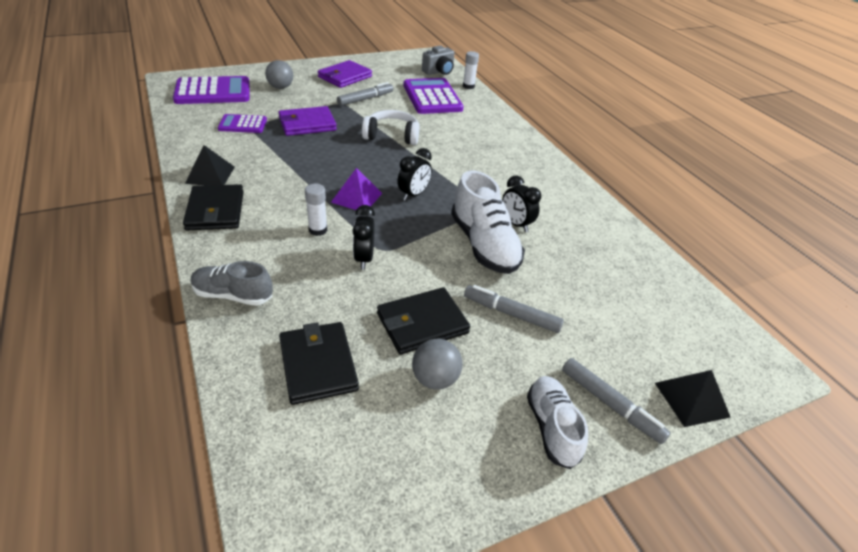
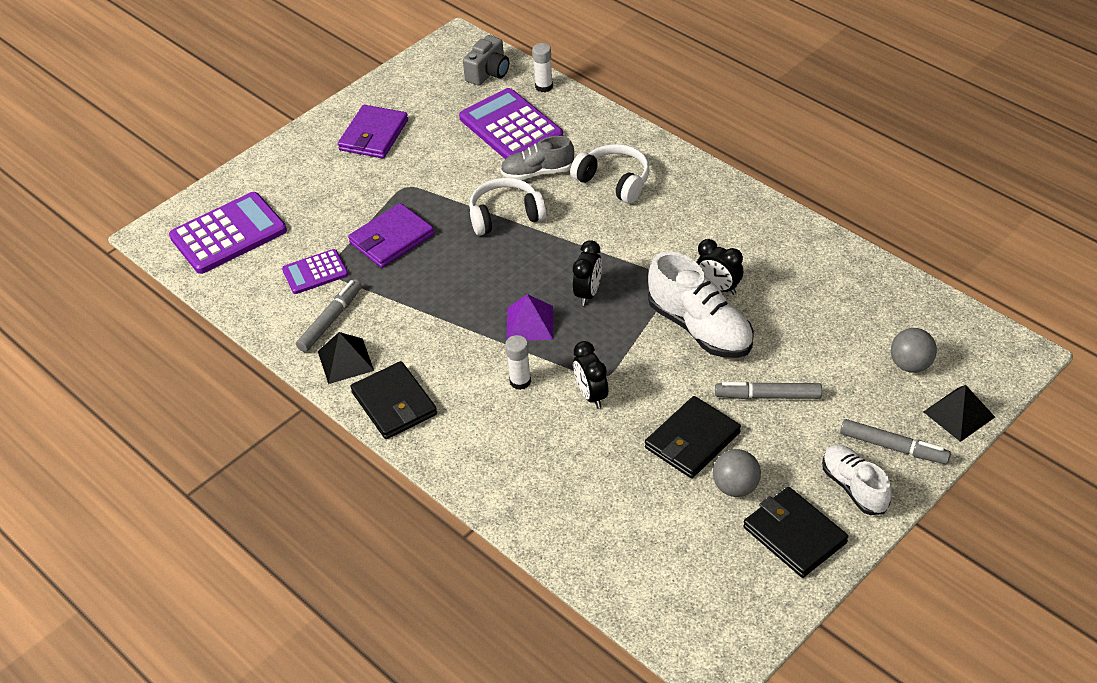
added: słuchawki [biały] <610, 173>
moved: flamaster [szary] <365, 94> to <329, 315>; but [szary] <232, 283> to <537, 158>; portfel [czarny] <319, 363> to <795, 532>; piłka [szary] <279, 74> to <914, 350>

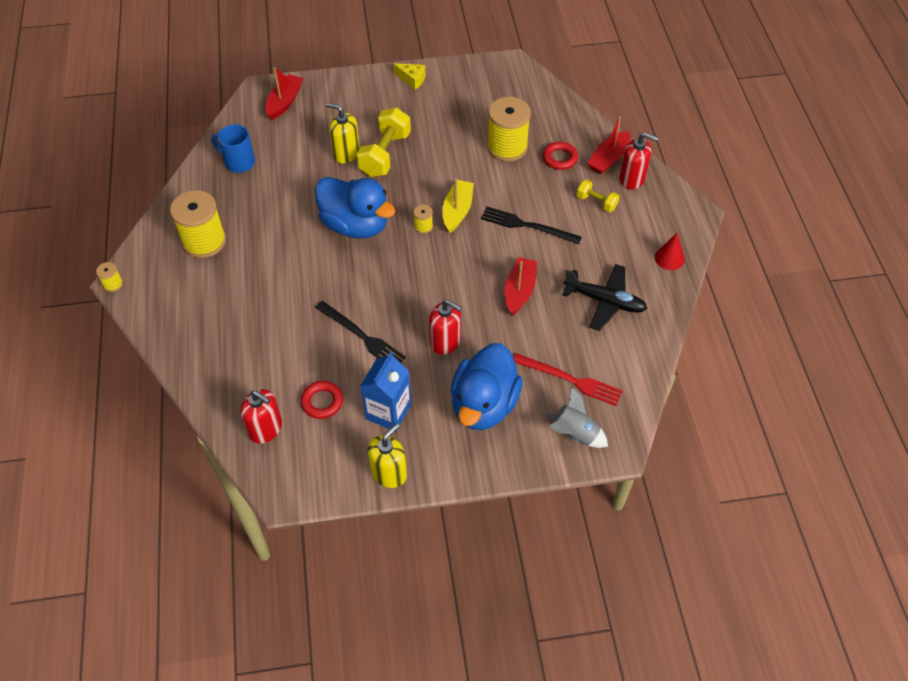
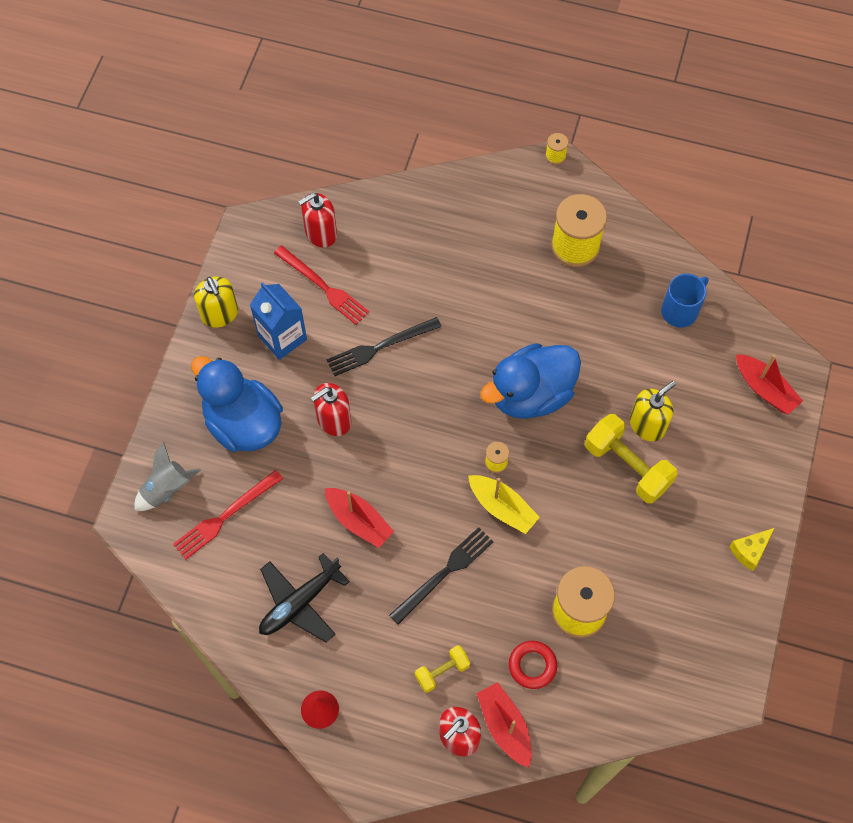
replaced: pierścień [czerwony] <322, 400> to widelec [czerwony] <321, 285>

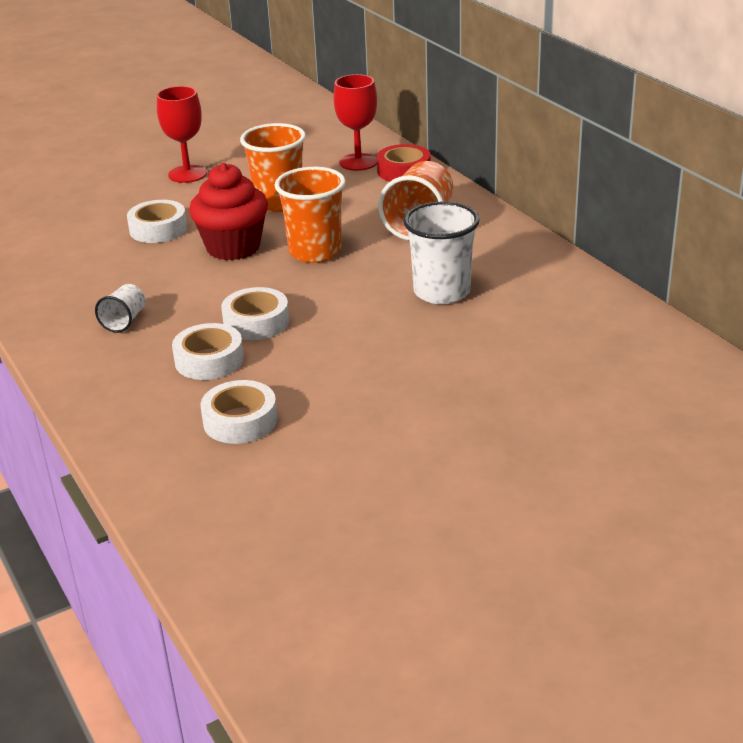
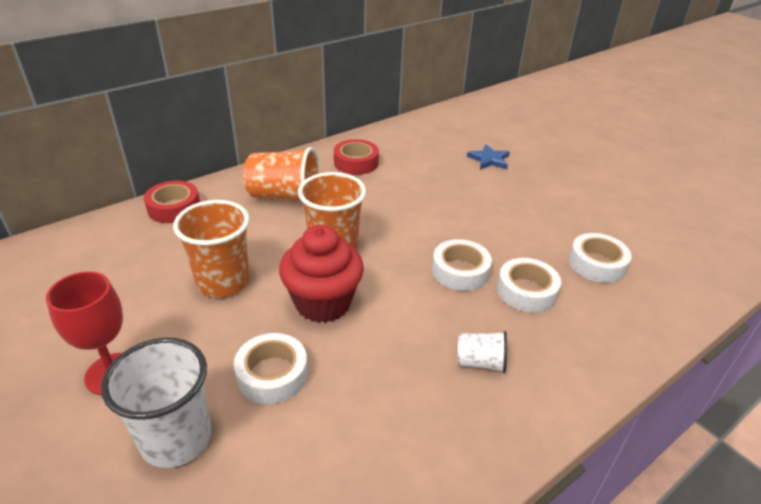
removed: kielich [czerwony] <355, 122>
added: taśma klejąca [czerwony] <356, 157>; gwiazda [niebieski] <488, 157>
moved: szklanka [biały] <441, 253> to <156, 403>

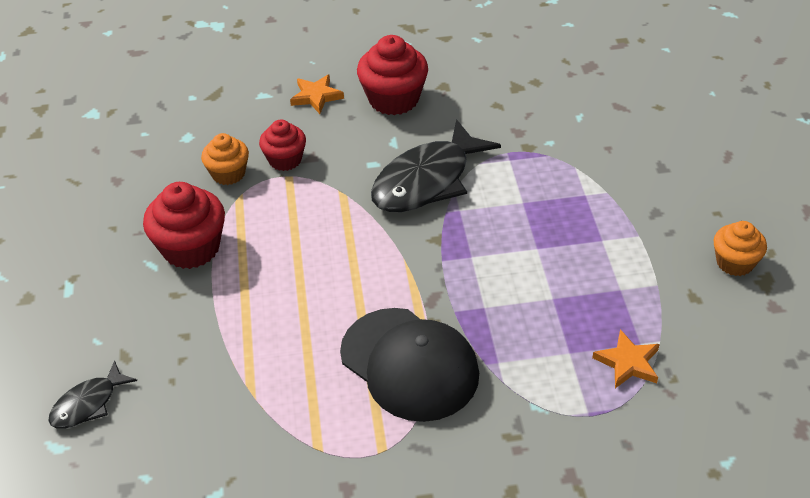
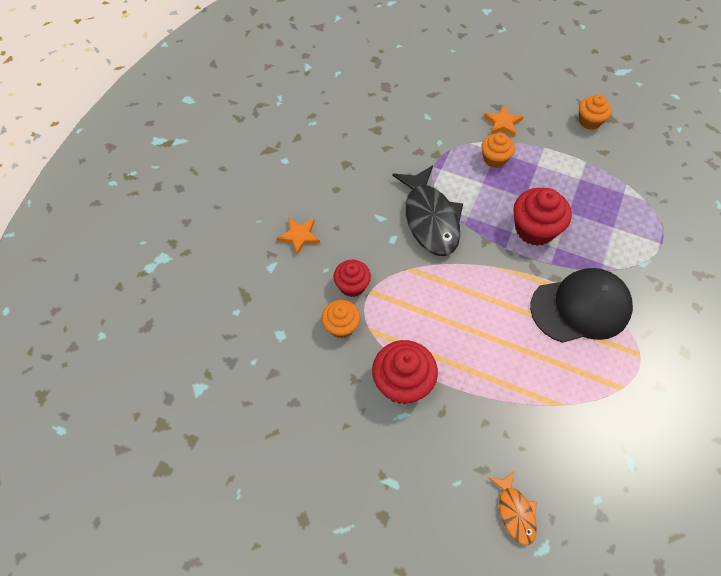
added: muffinka [pomarańczowy] <498, 150>
moved: gwiazda [pomarańczowy] <626, 358> to <503, 121>; muffinka [czerwony] <392, 75> to <542, 217>
recoloured: ryba [czarny] <92, 394> to ryba [pomarańczowy] <513, 507>

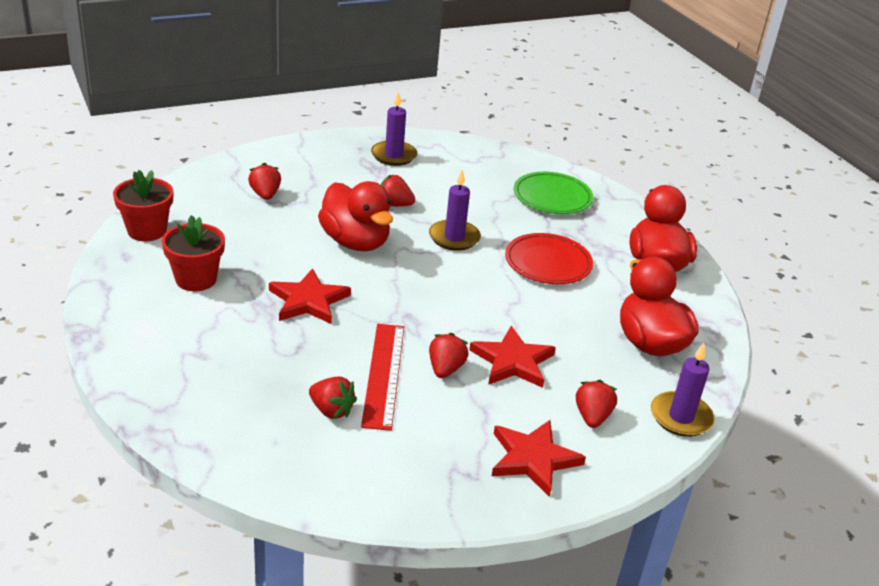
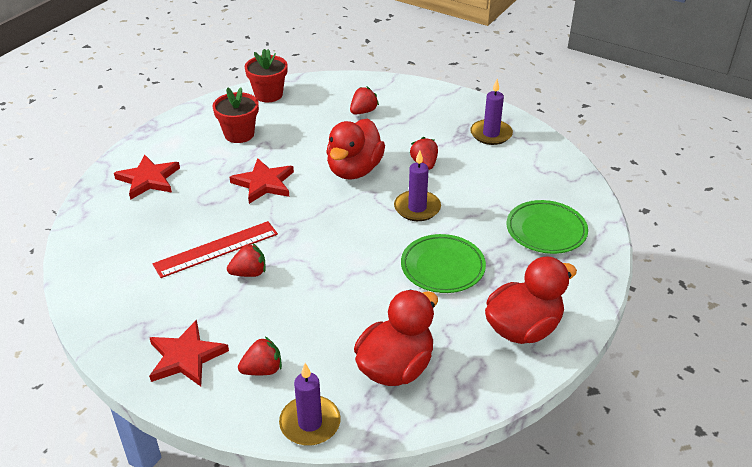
removed: truskawka [czerwony] <333, 398>
moved: gwiazda [czerwony] <512, 357> to <147, 177>
recoloured: talerz [czerwony] <549, 258> to talerz [zielony] <443, 263>

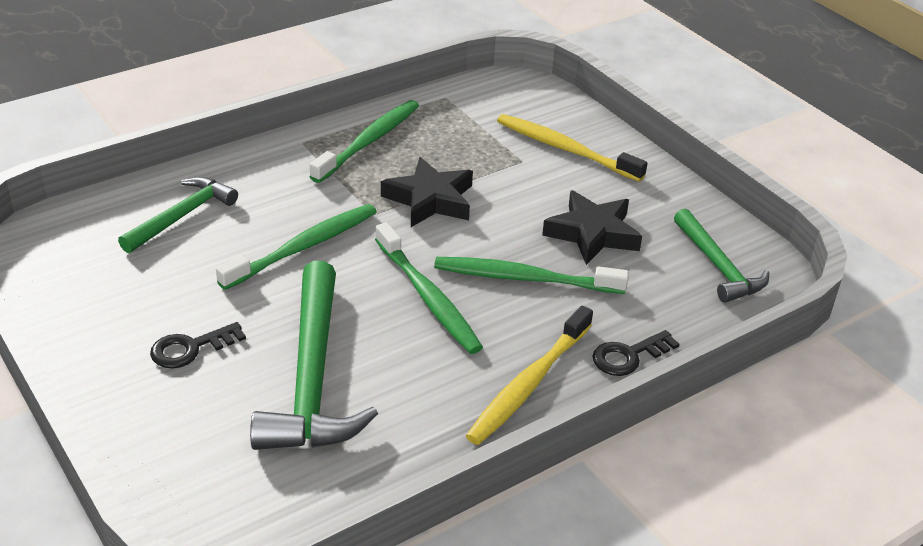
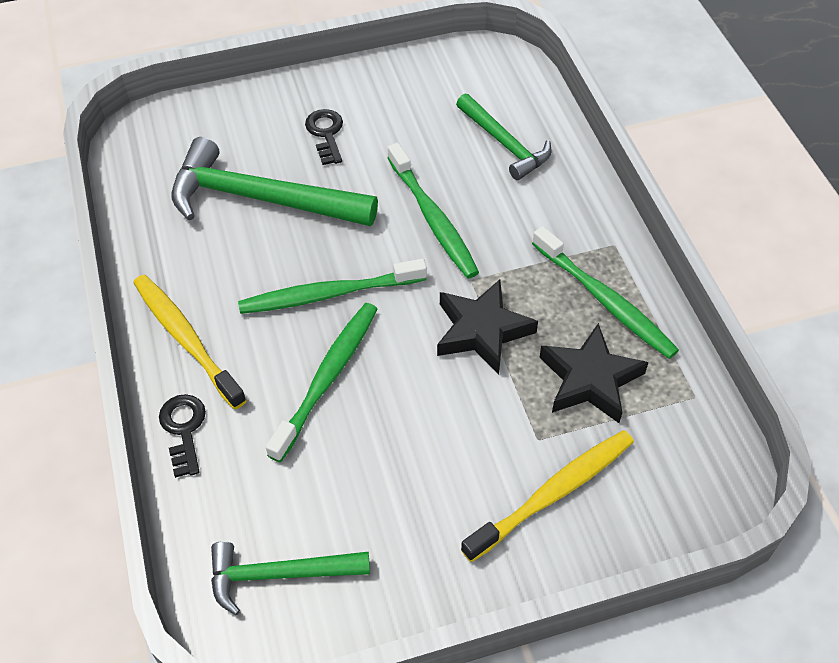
moved: gwiazda [czarny] <592, 227> to <593, 373>

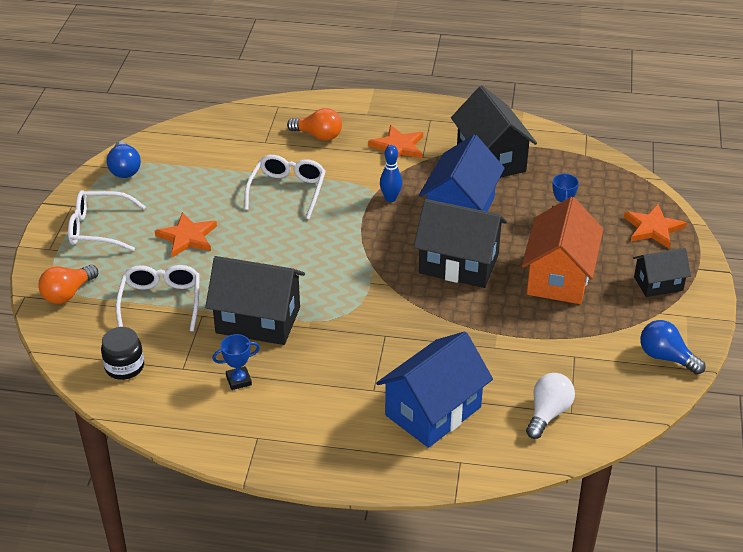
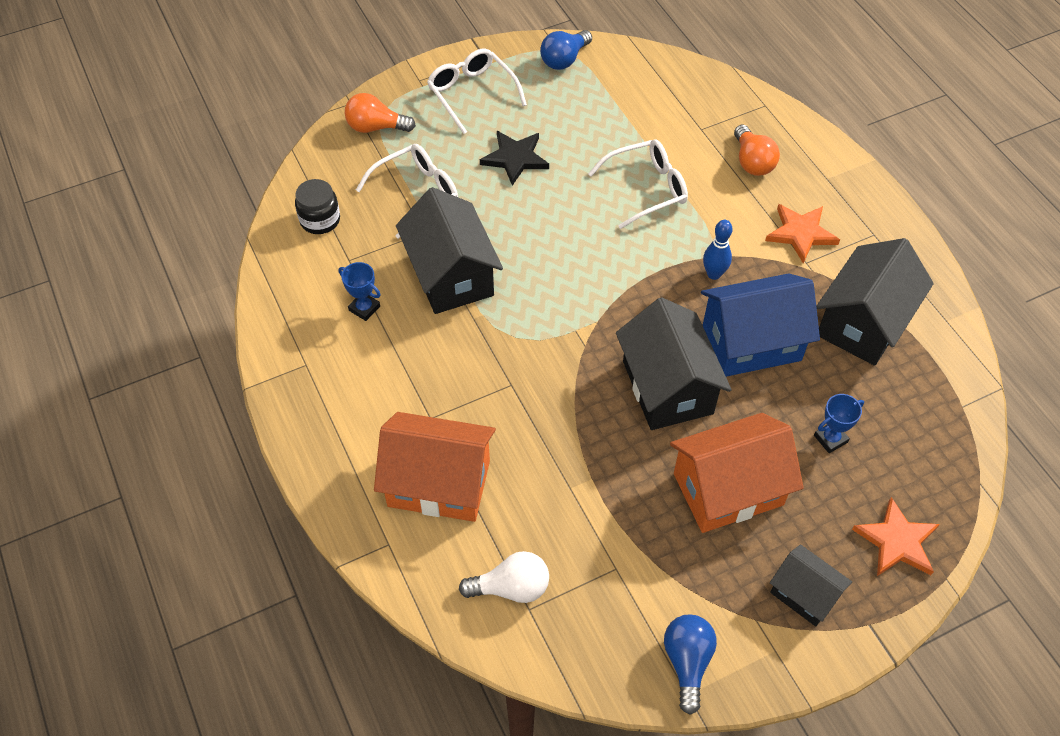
recoloured: domek [niebieski] <434, 389> to domek [pomarańczowy] <435, 467>; gwiazda [pomarańczowy] <186, 235> to gwiazda [czarny] <514, 158>

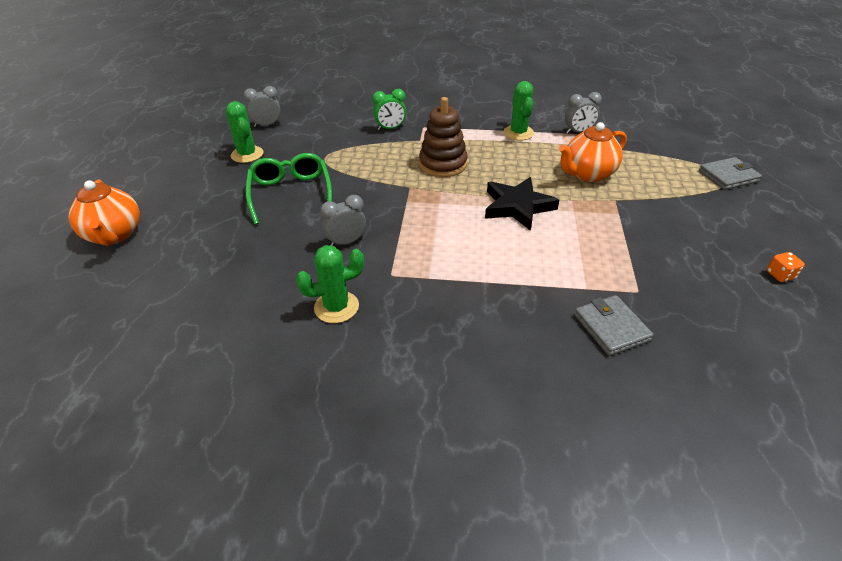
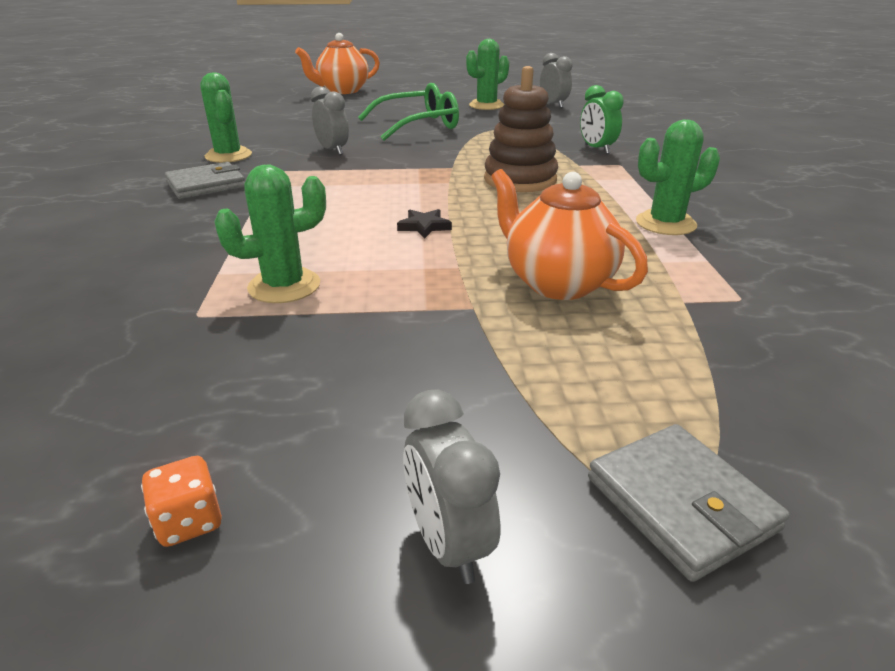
added: kaktus [zielony] <270, 233>
moved: portfel [szary] <614, 325> to <205, 180>; budzik [szary] <583, 113> to <451, 486>
resized: gwiazda [czarny] <522, 204> = <424, 224> x0.44

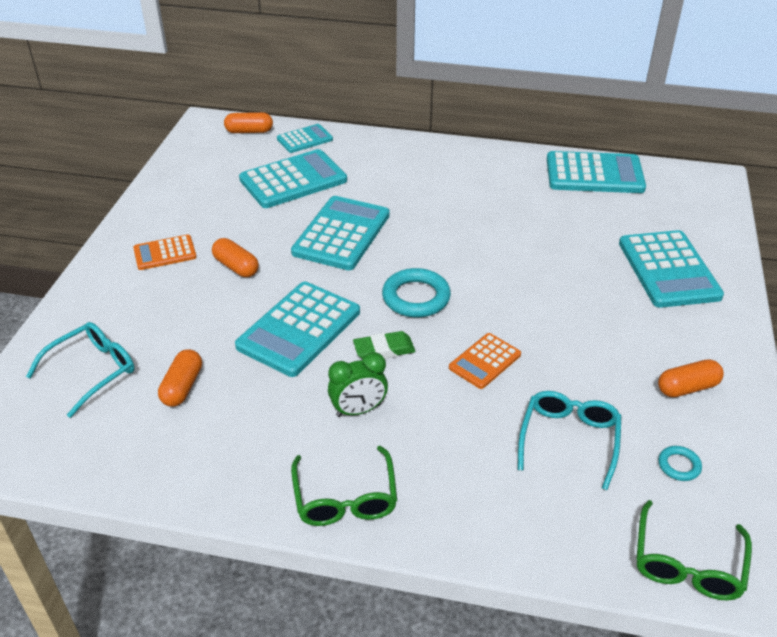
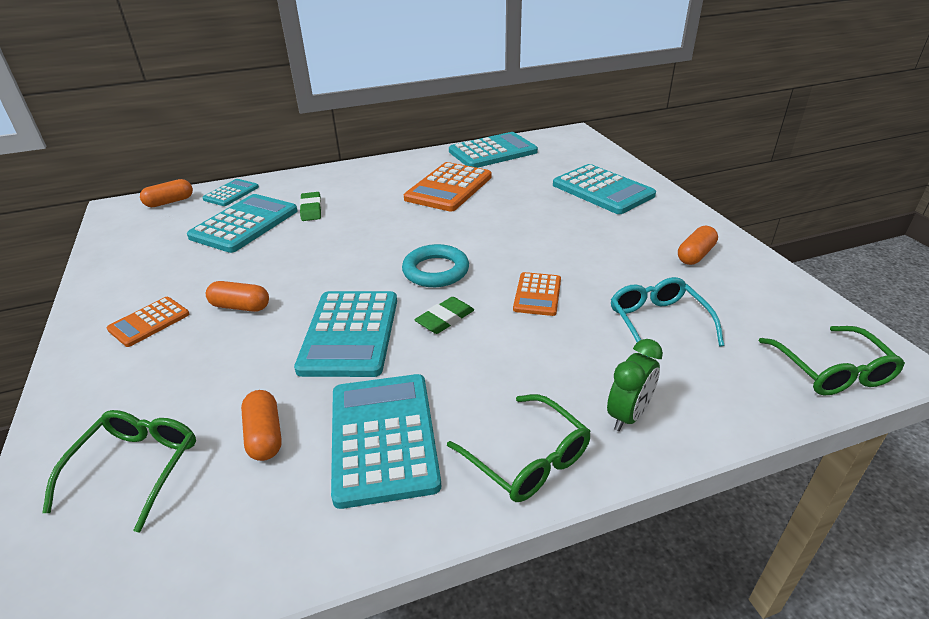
removed: pierścień [turkusowy] <680, 463>
added: gumka do mazania [zielony] <311, 206>; kalkulator [pomarańczowy] <448, 187>
moved: kalkulator [turkusowy] <340, 233> to <386, 441>; budzik [zielony] <358, 384> to <635, 385>
recoloured: okulary [turkusowy] <80, 370> to okulary [zielony] <119, 471>

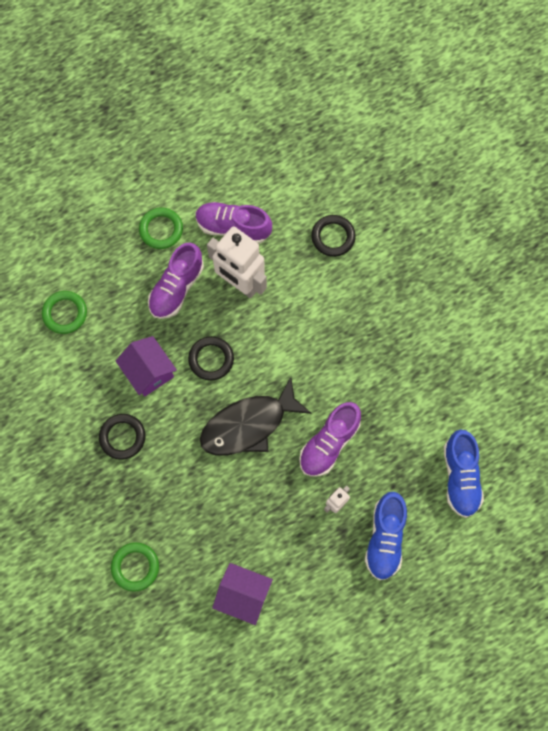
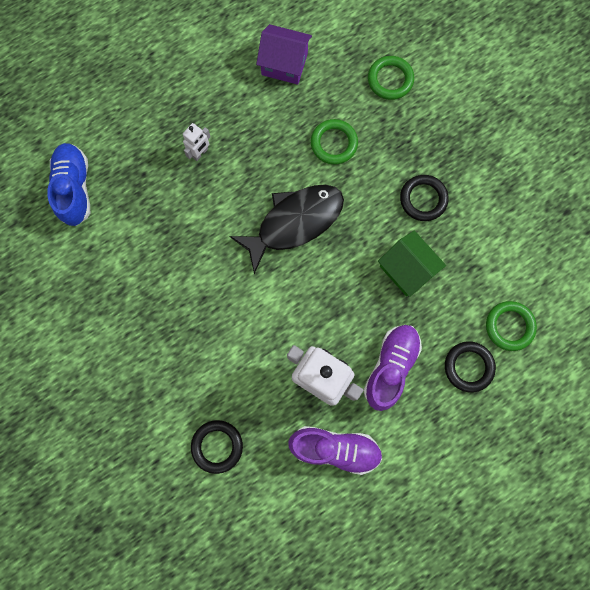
removed: but [fioletowy] <330, 439>; but [niebieski] <386, 536>
moved: pierścień [zielony] <161, 228> to <334, 142>; pierścień [czarny] <211, 358> to <470, 367>
recoloured: domek [fioletowy] <146, 366> to domek [zielony] <412, 264>

